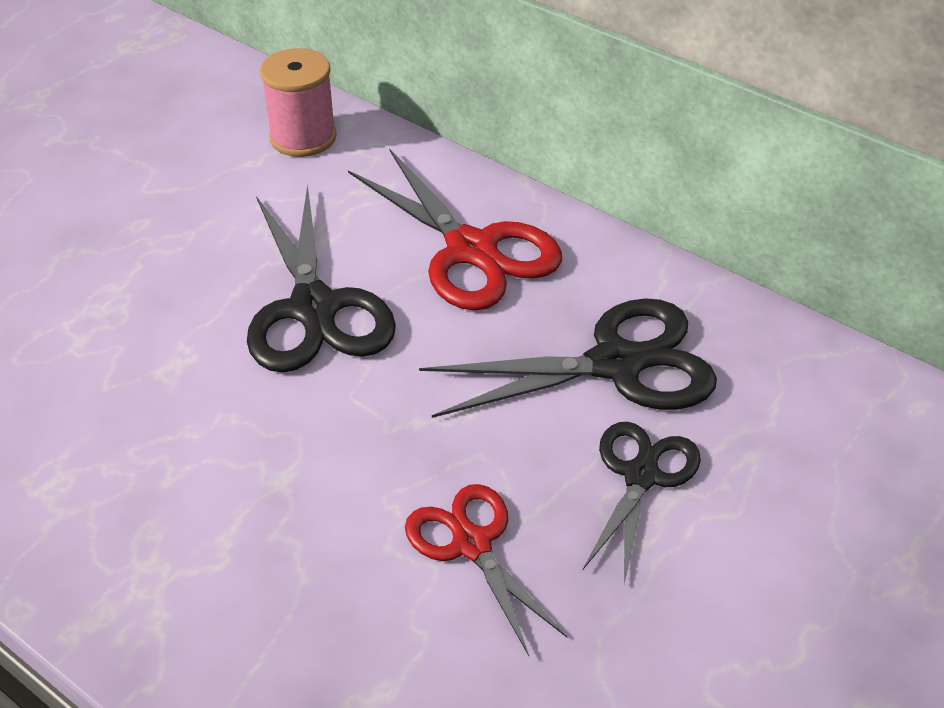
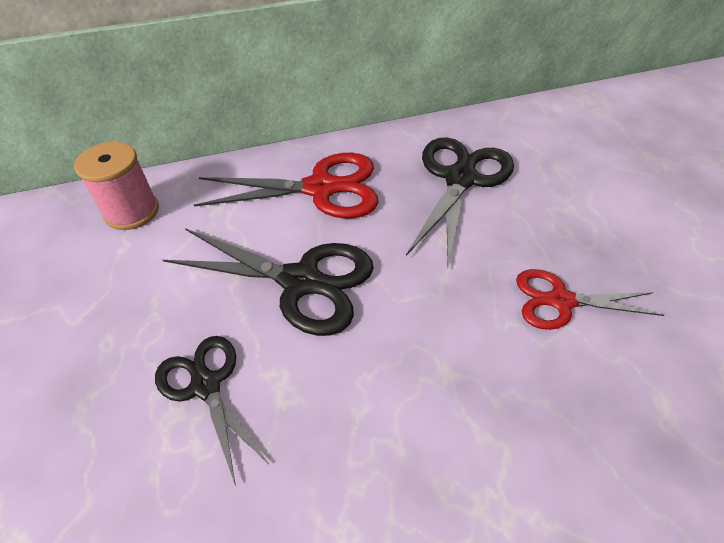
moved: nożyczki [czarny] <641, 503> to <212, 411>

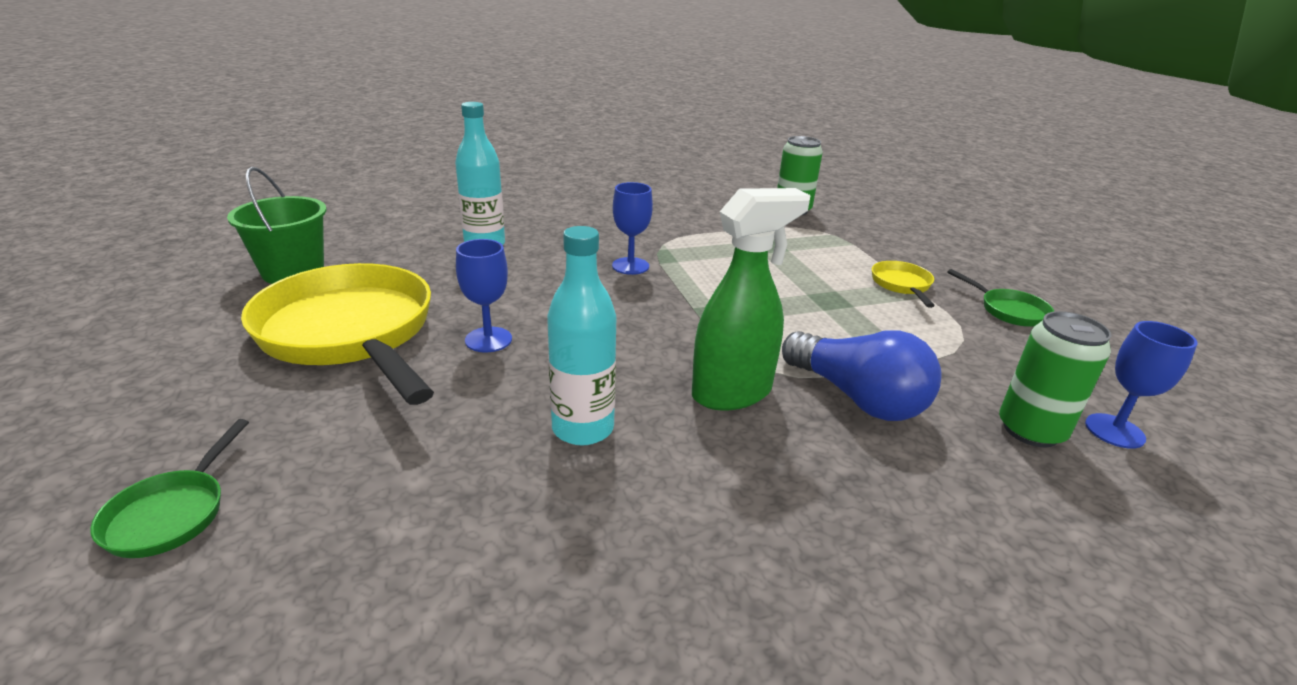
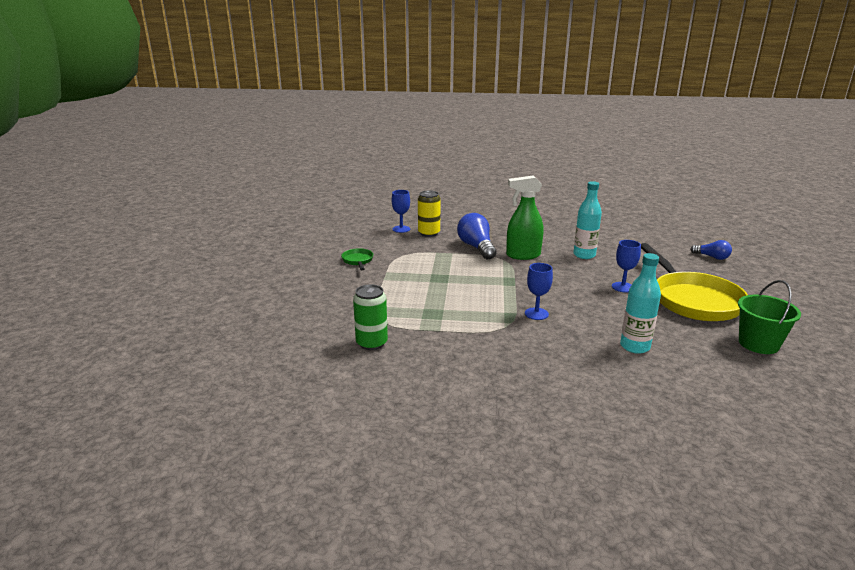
removed: patelnia [żółty] <903, 284>
replaced: patelnia [zielony] <169, 488> to żarówka [niebieski] <711, 250>
recoloured: puszka [zielony] <1055, 379> to puszka [żółty] <429, 213>

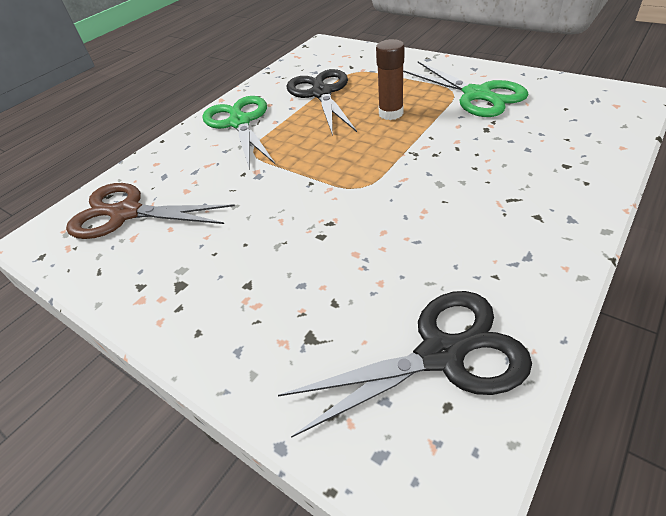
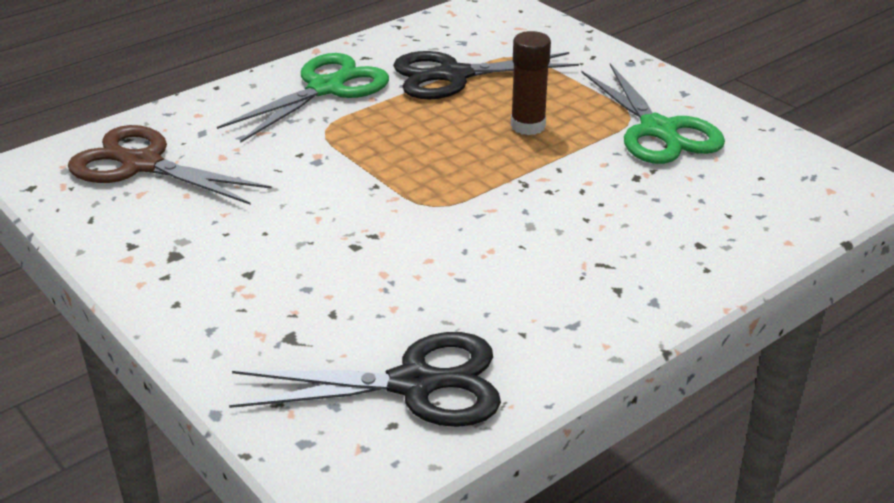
turned: nożyczki [zielony] <239, 133> = <303, 98> 45 degrees clockwise; nożyczki [czarny] <322, 102> = <486, 75> 105 degrees counterclockwise

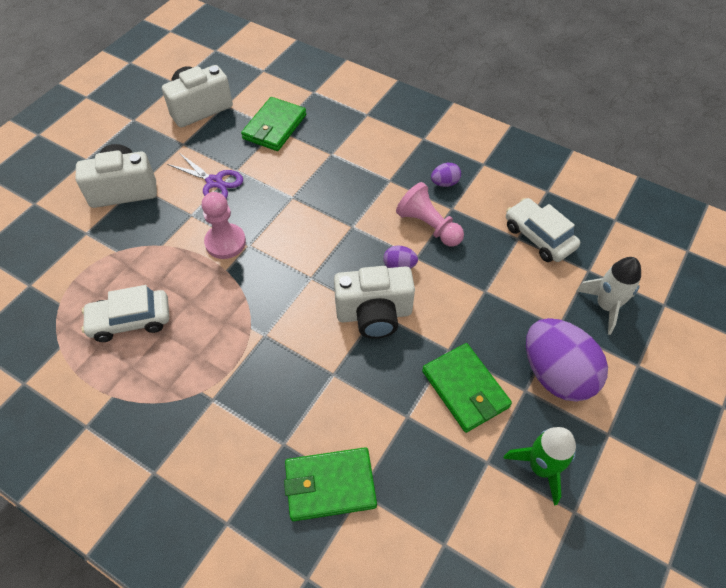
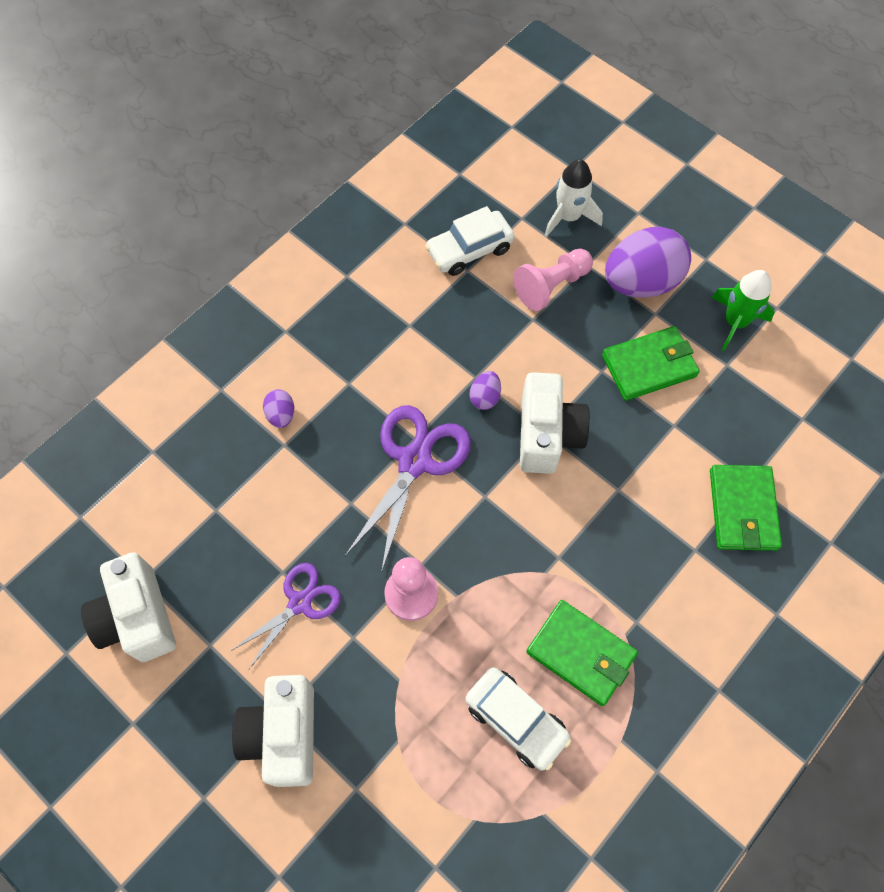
added: nożyczki [fioletowy] <408, 489>
moved: jajko [fioletowy] <446, 175> to <278, 408>; pionek [różowy] <430, 214> to <553, 280>; portfel [zielony] <273, 124> to <582, 653>
turned: samochód [biały] <125, 313> = <518, 719> 45 degrees counterclockwise

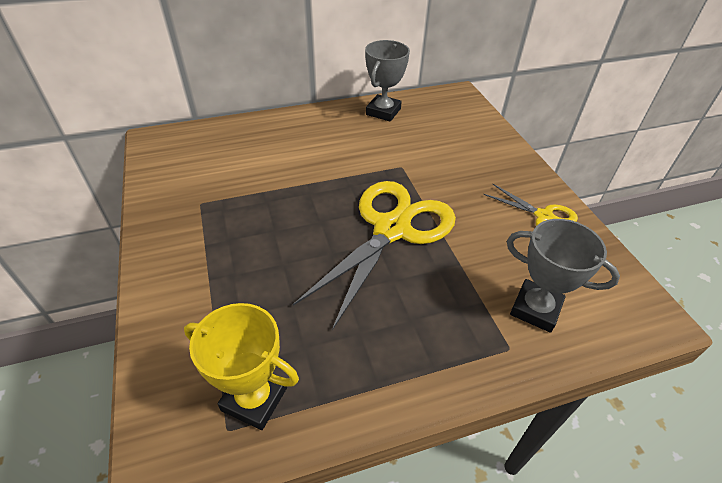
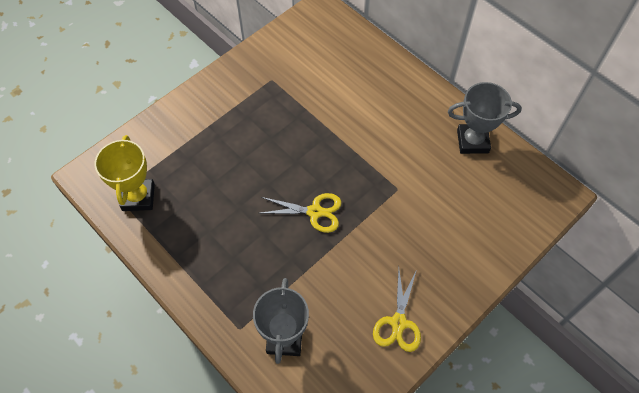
resized: nożyczki [żółty] <374, 255> = <301, 213> x0.50

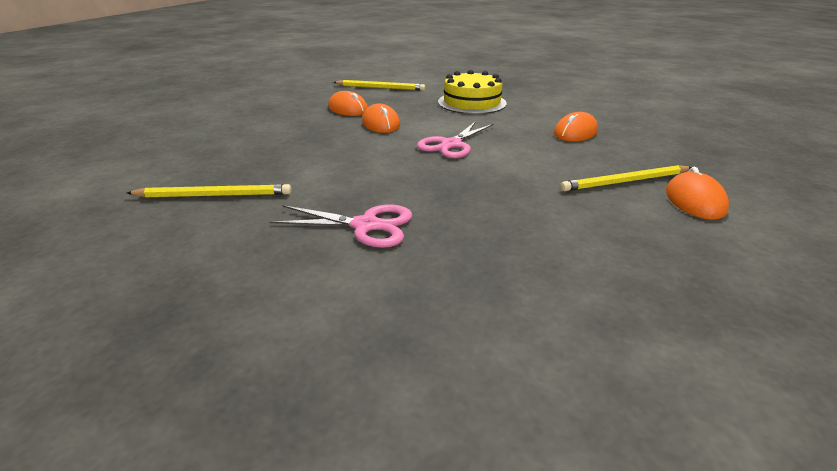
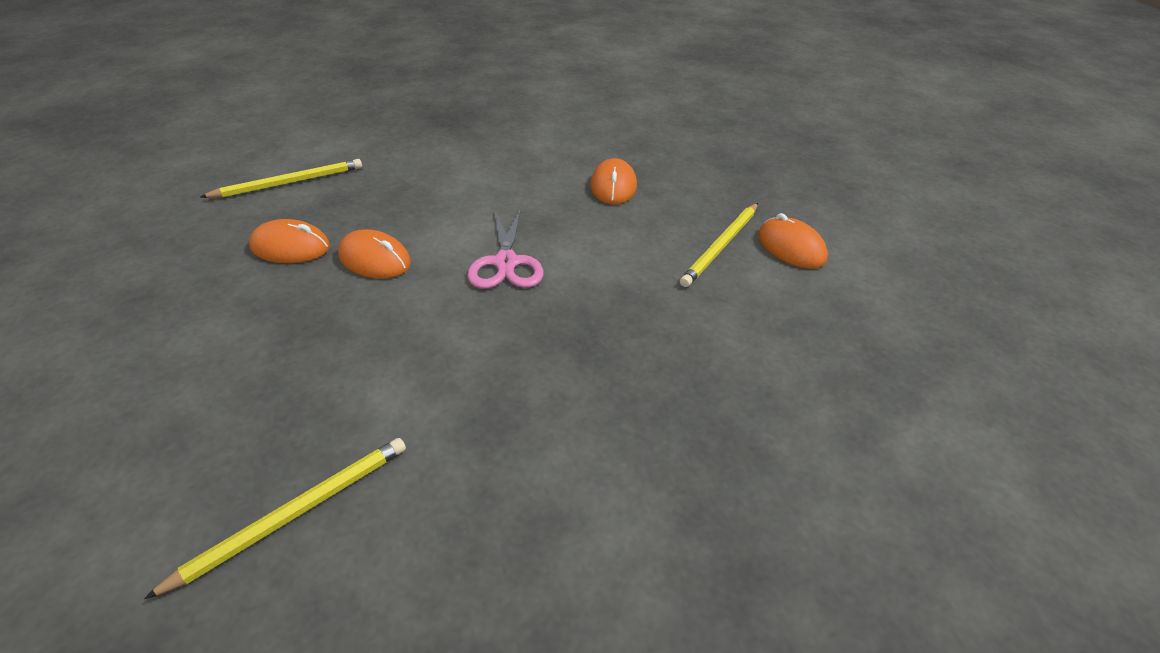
removed: nożyczki [różowy] <341, 226>; tort [żółty] <472, 92>

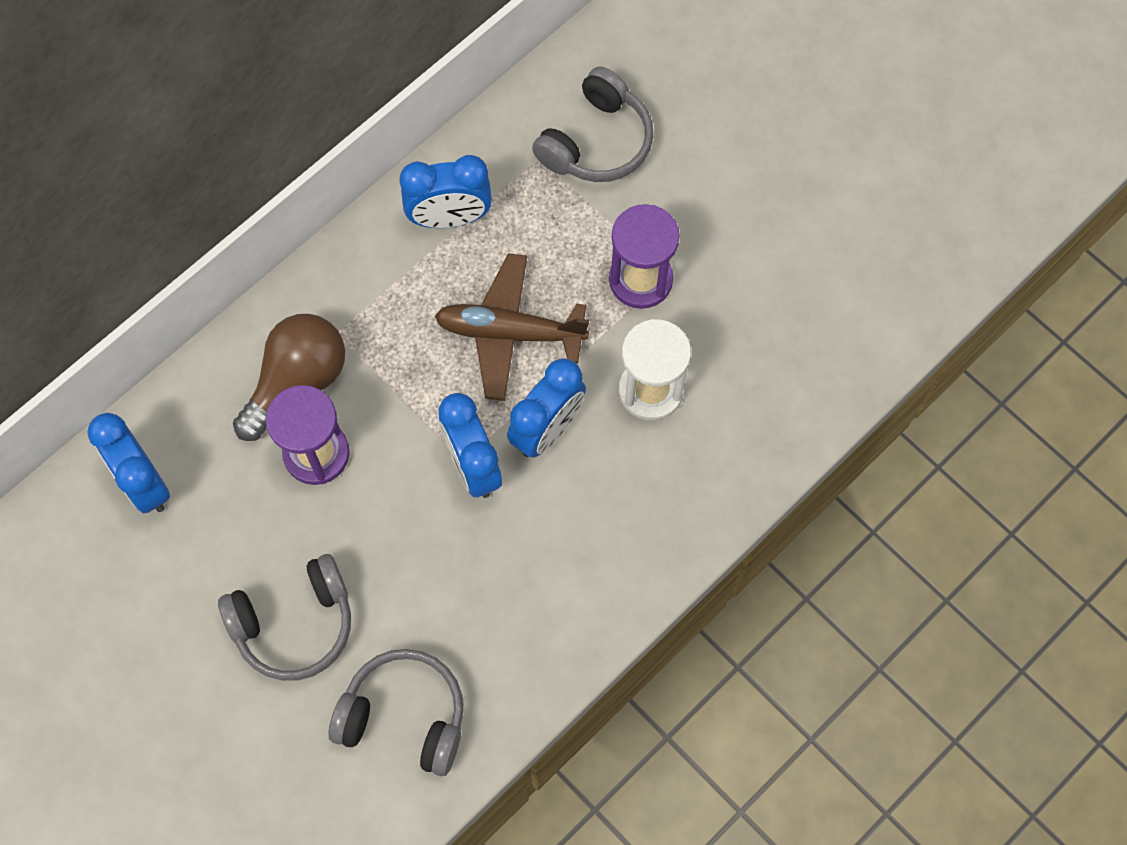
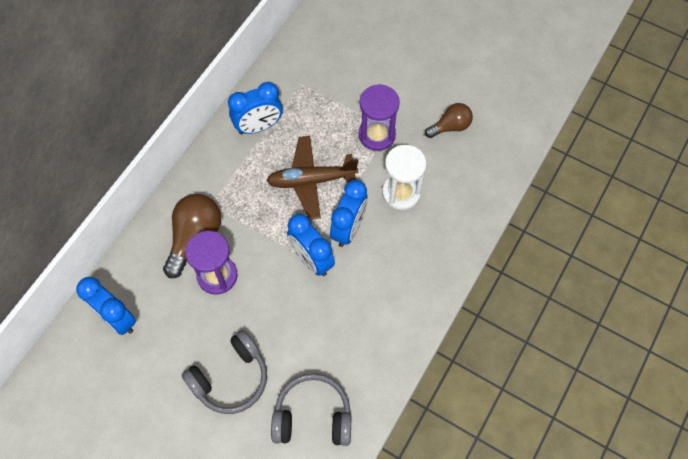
removed: słuchawki [szary] <592, 124>
added: żarówka [brązowy] <449, 120>

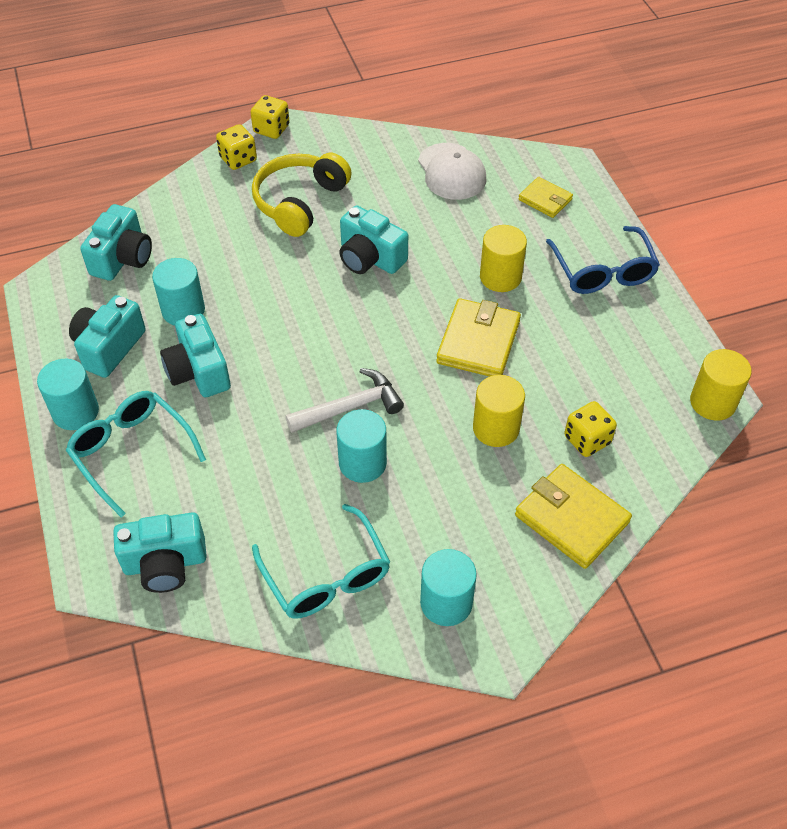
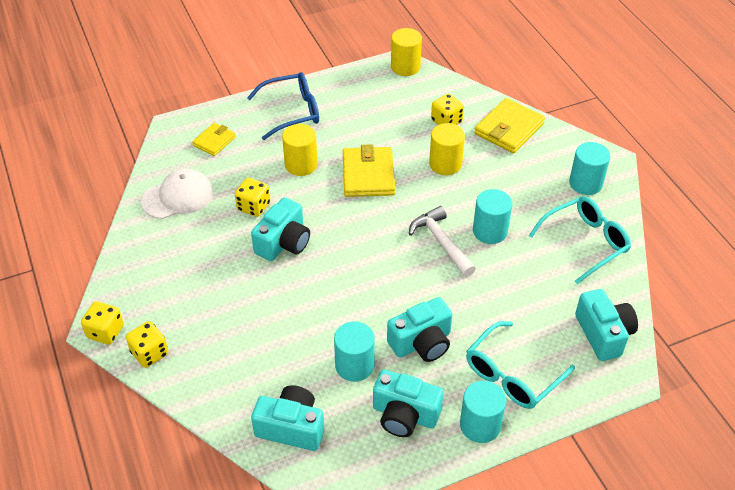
removed: słuchawki [żółty] <302, 195>
added: kostka do gry [żółty] <252, 197>
turned: portfel [żółty] <478, 337> = <369, 170> 75 degrees clockwise

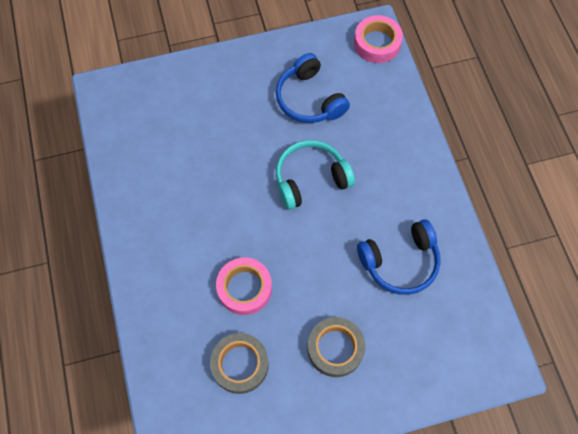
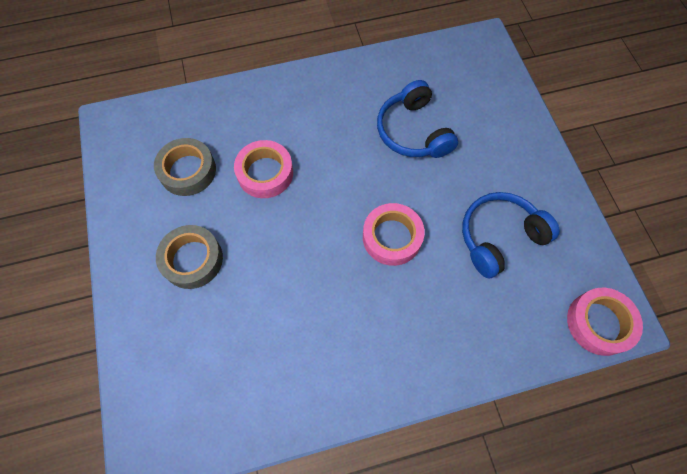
moved: słuchawki [niebieski] <399, 257> to <417, 119>
replaced: słuchawki [turkusowy] <315, 175> to taśma klejąca [różowy] <394, 234>

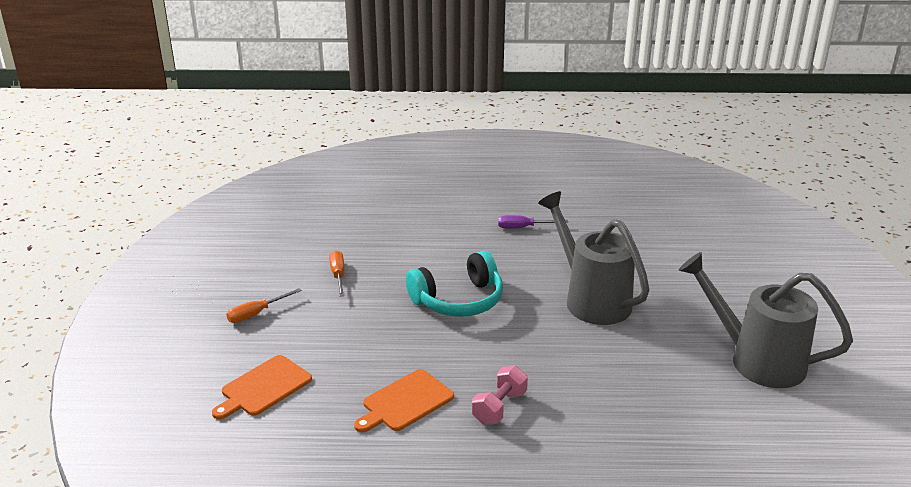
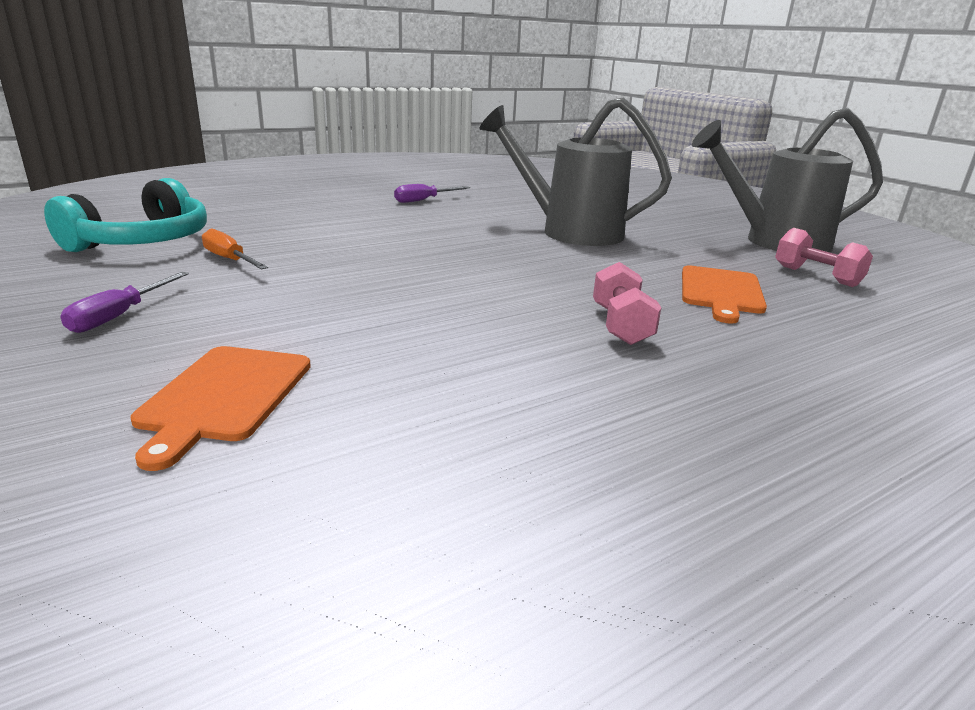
added: hantel [różowy] <824, 257>
moved: słuchawki [turkusowy] <454, 284> to <125, 215>; deska do krojenia [pomarańczowy] <404, 400> to <724, 294>
recoloured: śrubokręt [pomarańczowy] <264, 305> to śrubokręt [fioletowy] <124, 302>

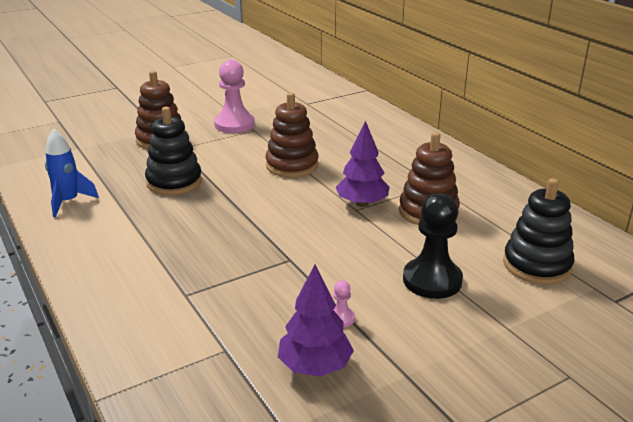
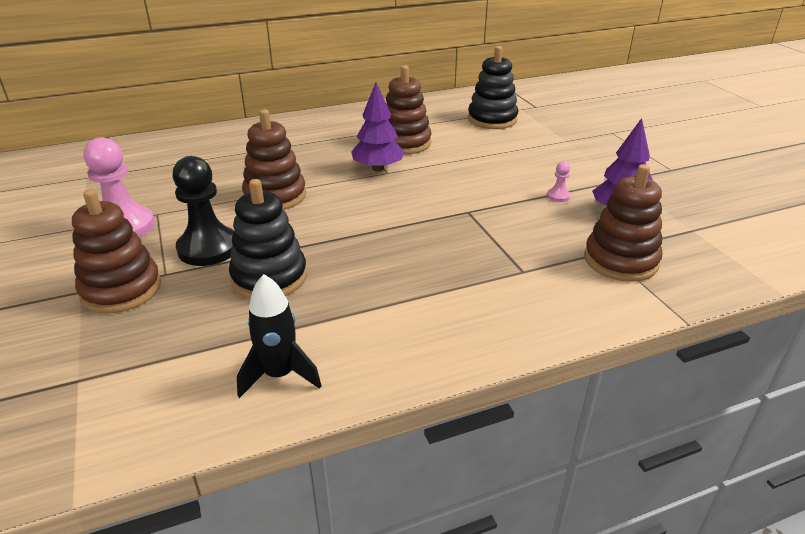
added: zabawka nakładanka [brązowy] <623, 223>
moved: pionek [czarny] <433, 246> to <203, 211>
recoloured: rakieta [niebieski] <72, 173> to rakieta [czarny] <279, 336>

